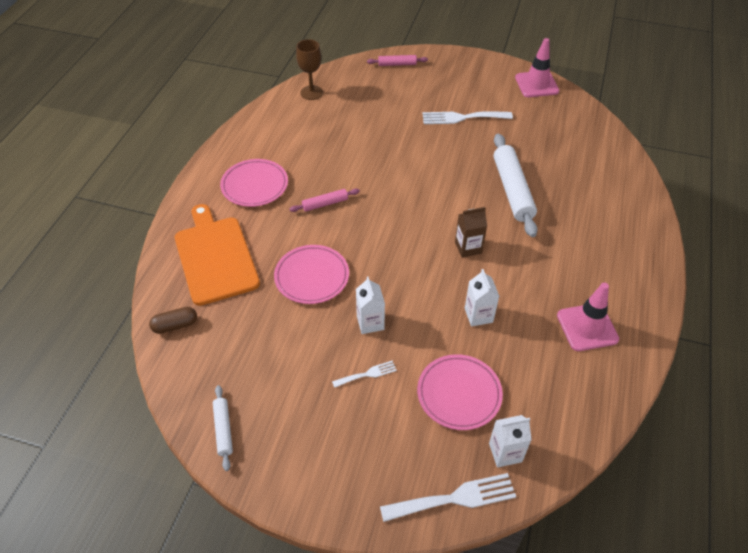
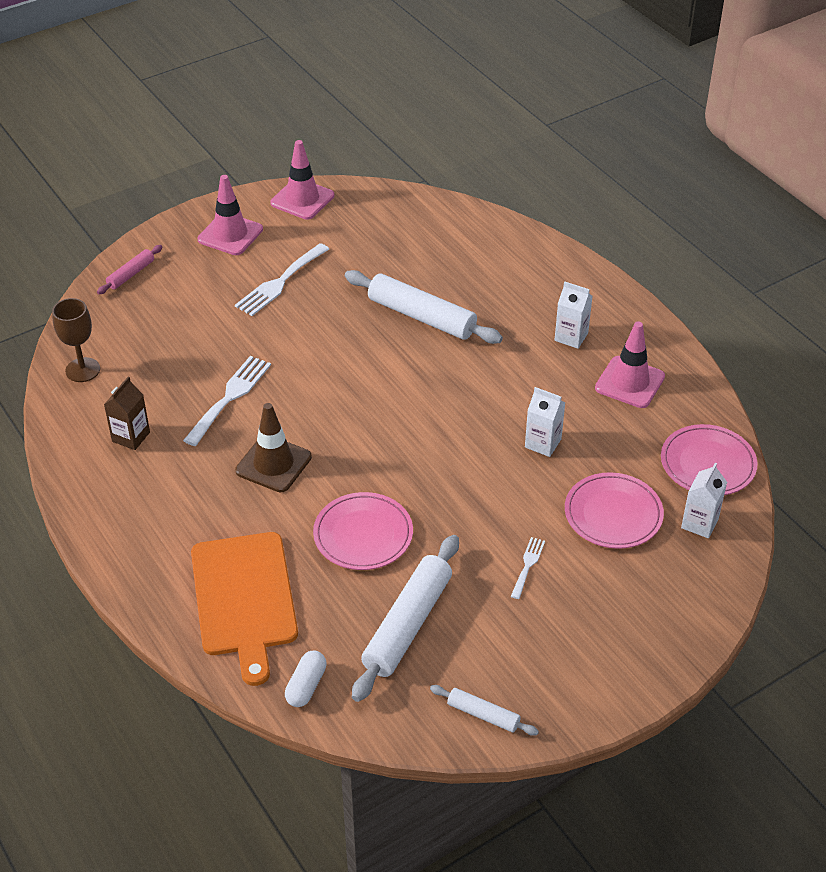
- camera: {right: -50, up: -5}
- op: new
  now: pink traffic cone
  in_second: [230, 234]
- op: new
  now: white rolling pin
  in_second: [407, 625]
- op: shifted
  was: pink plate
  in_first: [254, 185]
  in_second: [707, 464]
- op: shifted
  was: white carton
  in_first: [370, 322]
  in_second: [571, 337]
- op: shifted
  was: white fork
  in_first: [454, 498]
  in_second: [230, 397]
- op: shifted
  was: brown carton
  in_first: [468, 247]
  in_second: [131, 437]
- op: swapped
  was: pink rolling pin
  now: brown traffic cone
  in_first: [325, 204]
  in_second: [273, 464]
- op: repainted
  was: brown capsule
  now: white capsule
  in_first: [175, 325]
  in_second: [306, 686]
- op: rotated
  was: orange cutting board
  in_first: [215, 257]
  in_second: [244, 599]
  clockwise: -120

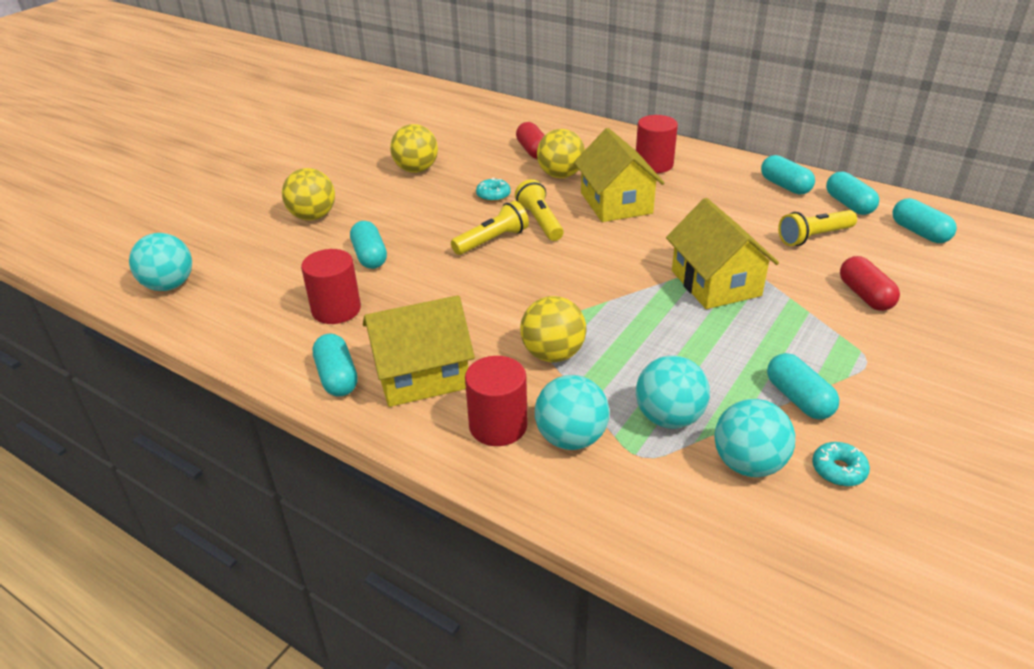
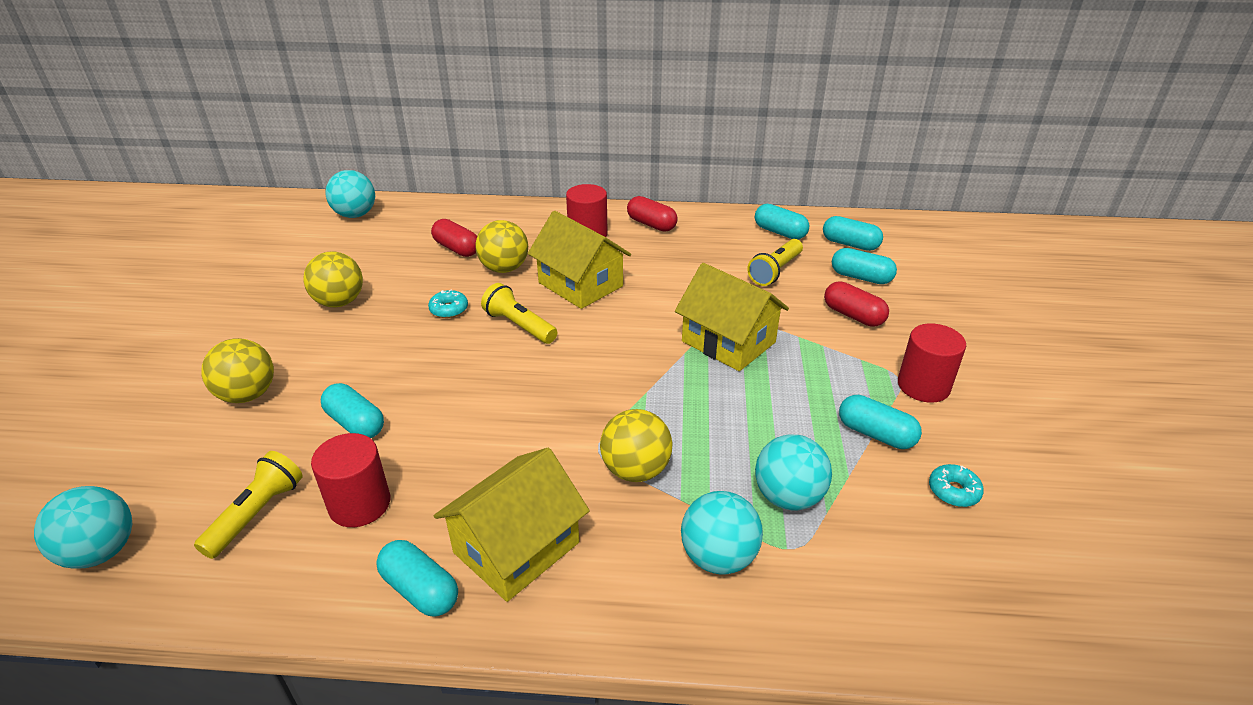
- camera: {right: -30, up: 0}
- op: new
  now: red capsule
  in_second: [651, 224]
- op: shifted
  was: yellow flashlight
  in_first: [492, 241]
  in_second: [257, 514]
- op: shifted
  was: red cylinder
  in_first: [498, 426]
  in_second: [923, 386]
- op: shifted
  was: turquoise ball
  in_first: [748, 464]
  in_second: [355, 215]
- op: shifted
  was: turquoise capsule
  in_first: [785, 186]
  in_second: [861, 277]

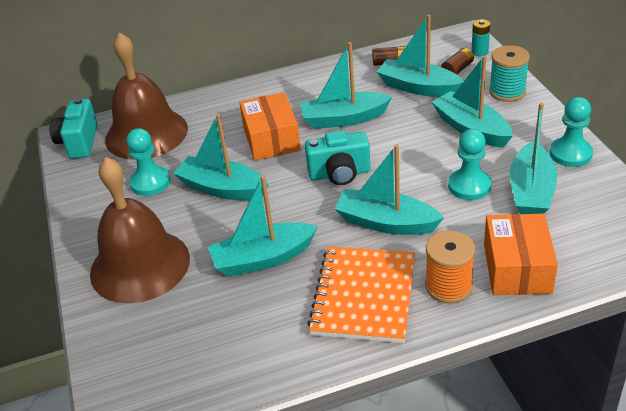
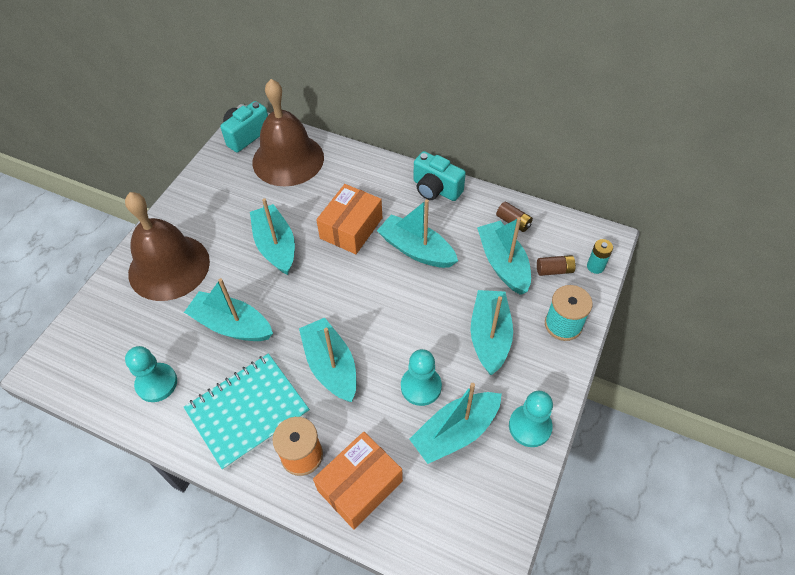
- camera: {right: 40, up: 15}
- op: shifted
  was: turquoise pawn
  in_first: [150, 182]
  in_second: [156, 383]
- op: shifted
  was: turquoise camera
  in_first: [339, 174]
  in_second: [436, 189]
- op: repainted
  was: orange notebook
  now: turquoise notebook
  in_first: [363, 296]
  in_second: [247, 411]

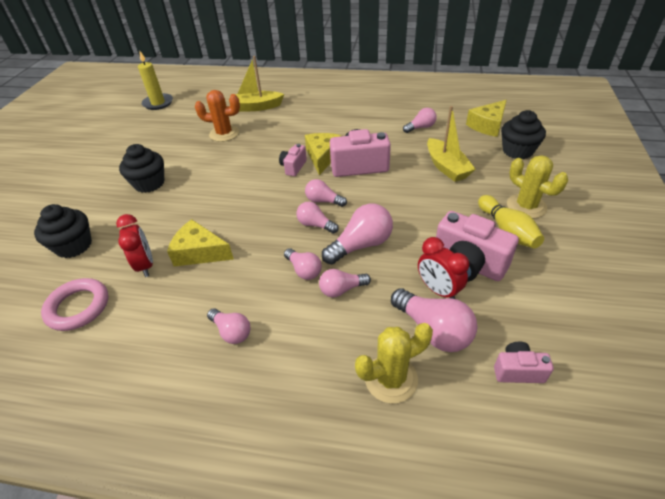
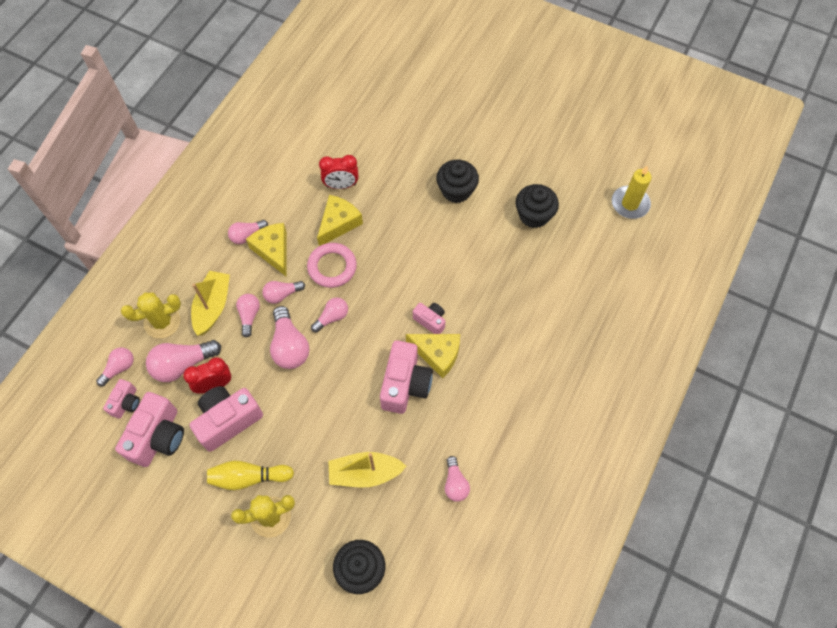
- camera: {right: 105, up: 20}
- op: gone
  was: orange cactus
  in_first: [224, 134]
- op: new
  now: pink camera
  in_second: [158, 437]
- op: shifted
  was: black cupcake
  in_first: [74, 246]
  in_second: [534, 215]
- op: shifted
  was: pink ring
  in_first: [78, 307]
  in_second: [332, 267]
- op: shifted
  was: yellow boat
  in_first: [256, 107]
  in_second: [213, 306]
- op: shifted
  was: pink light bulb
  in_first: [323, 201]
  in_second: [119, 368]
- op: shifted
  was: yellow cheese
  in_first: [488, 125]
  in_second: [273, 250]
- op: rotated
  was: yellow cactus
  in_first: [391, 379]
  in_second: [162, 322]
  clockwise: 75

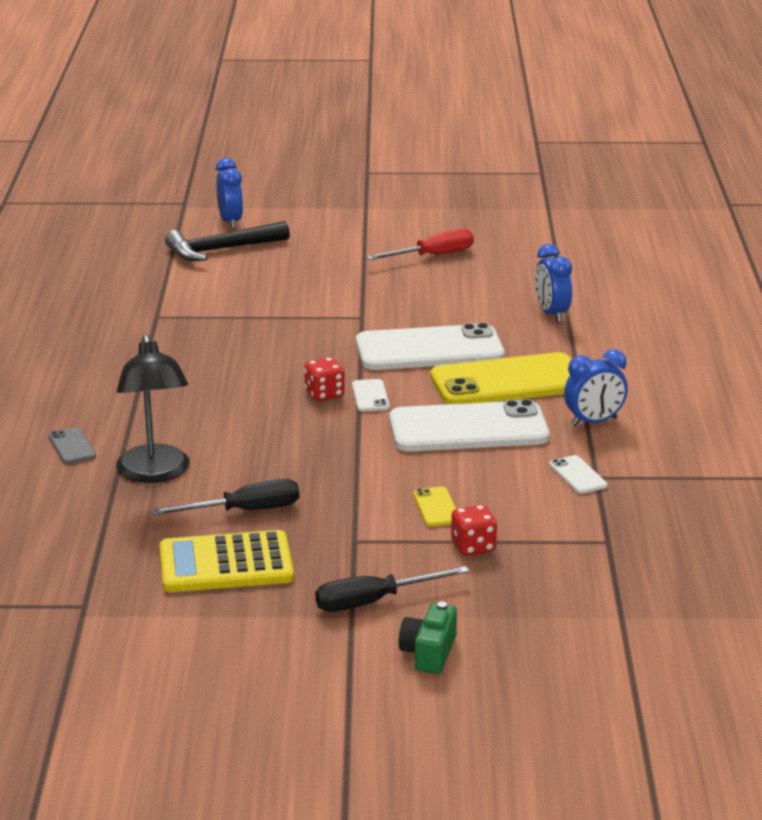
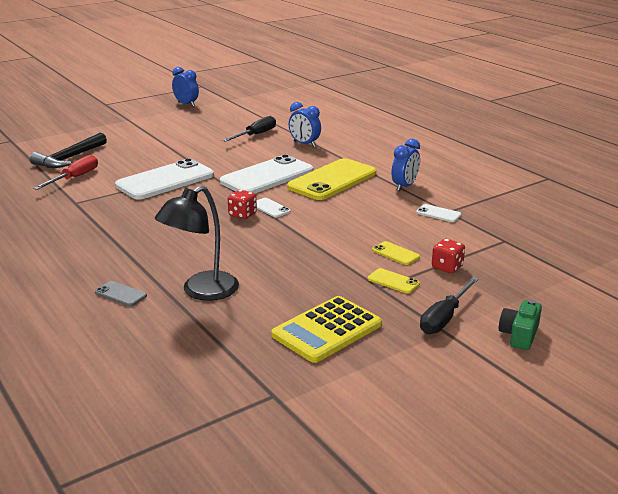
- camera: {right: -35, up: 0}
- op: new
  now: yellow phone
  in_second: [393, 281]
- op: shifted
  was: black screwdriver
  in_first: [244, 511]
  in_second: [256, 135]
- op: shifted
  was: blue clock
  in_first: [230, 222]
  in_second: [186, 104]
- op: shifted
  was: red screwdriver
  in_first: [433, 256]
  in_second: [75, 178]
- op: shifted
  was: white phone
  in_first: [468, 429]
  in_second: [165, 180]
- op: rotated
  was: black lamp
  in_first: [155, 473]
  in_second: [201, 291]
  clockwise: 90
- op: rotated
  was: green camera
  in_first: [429, 653]
  in_second: [519, 335]
  clockwise: 45

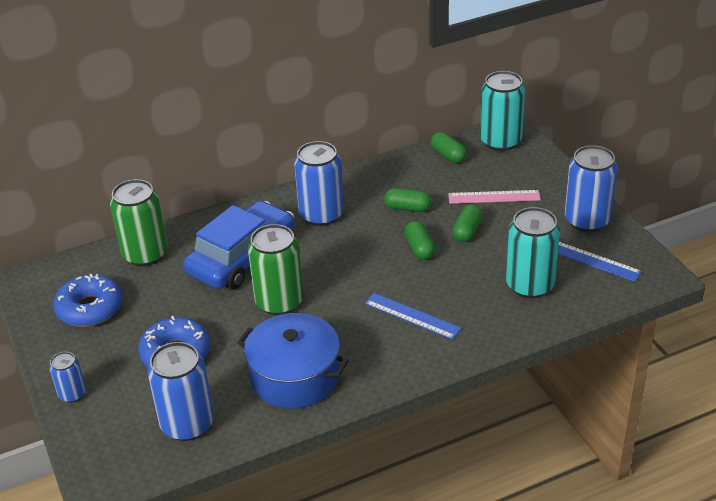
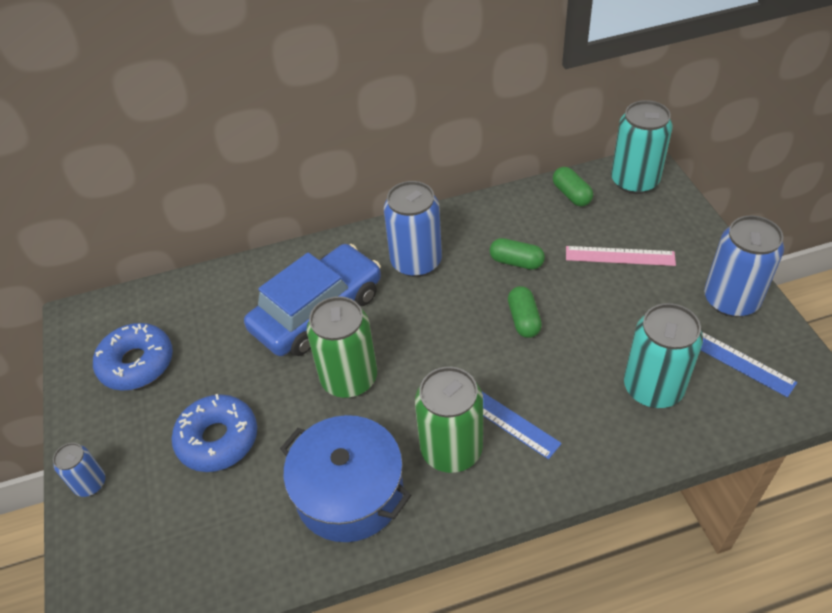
- camera: {right: 10, up: 10}
- op: gone
  was: blue can
  in_first: [187, 424]
- op: gone
  was: green capsule
  in_first: [467, 231]
- op: shifted
  was: green can
  in_first: [145, 254]
  in_second: [451, 449]

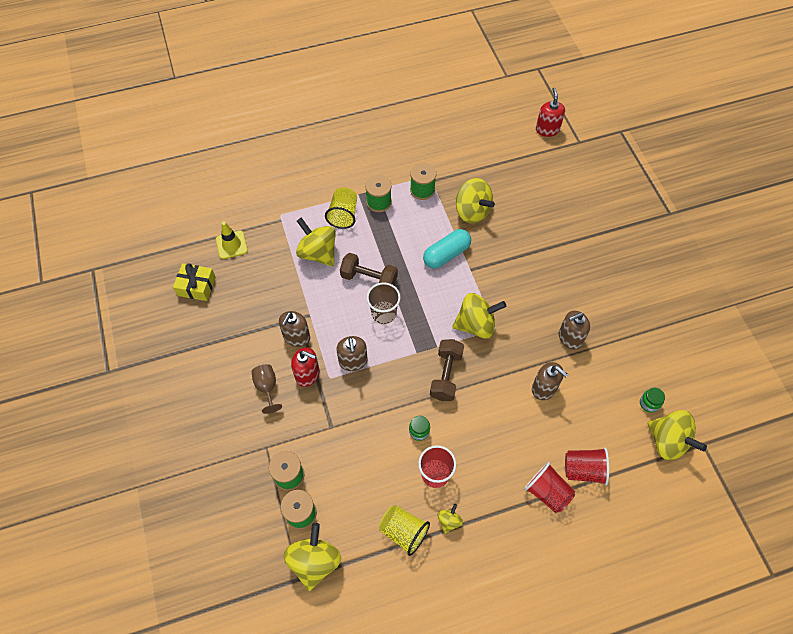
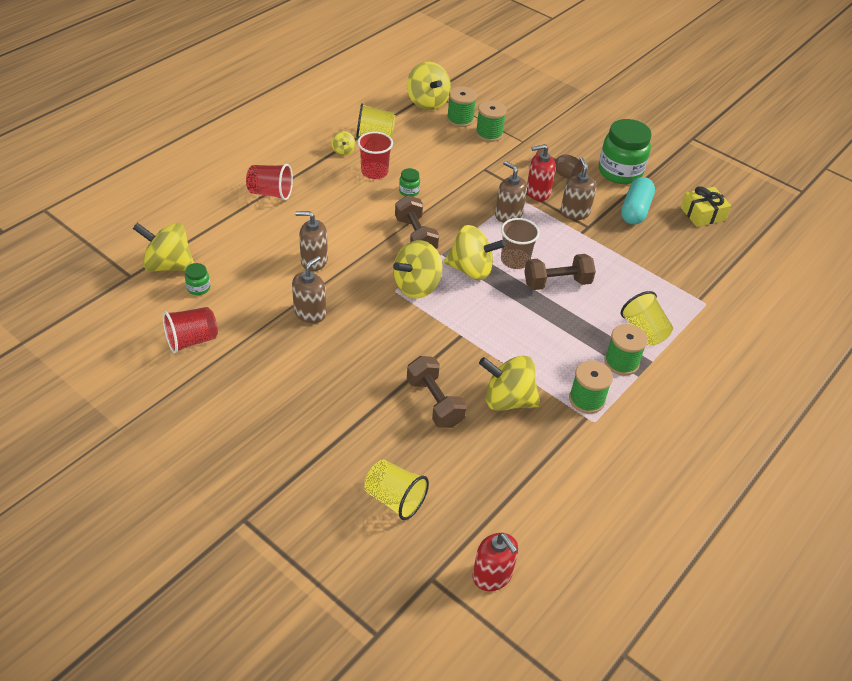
- camera: {right: 145, up: -15}
- op: gone
  was: yellow traffic cone
  in_first: [231, 245]
- op: new
  now: yellow cup
  in_second: [395, 499]
- op: new
  now: brown dumbbell
  in_second: [434, 402]
- op: new
  now: green jar
  in_second: [620, 172]
- op: shifted
  was: yellow spinning top
  in_first: [318, 253]
  in_second: [471, 269]
- op: shifted
  was: turquoise capsule
  in_first: [446, 254]
  in_second: [635, 210]
- op: shifted
  was: red cup
  in_first: [583, 470]
  in_second: [192, 340]

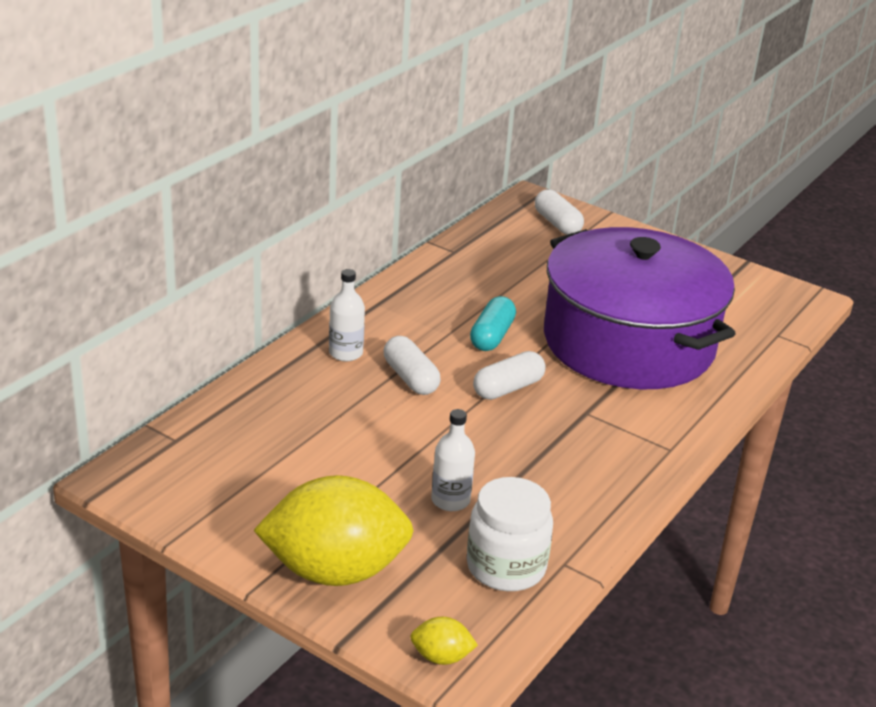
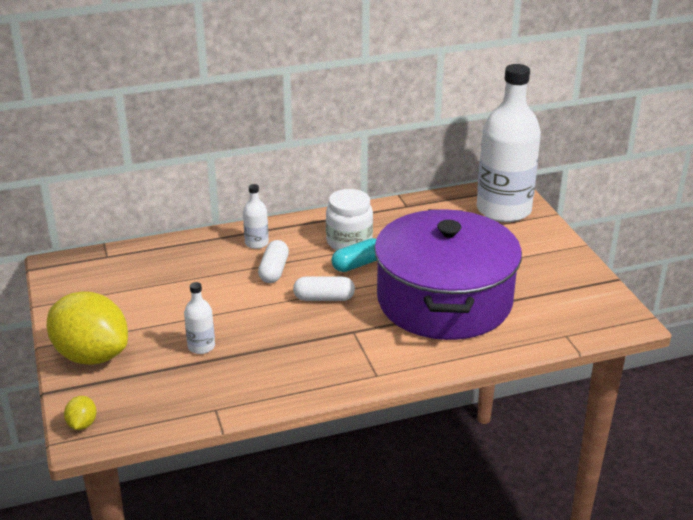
- camera: {right: 40, up: 0}
- op: shifted
  was: white jar
  in_first: [506, 567]
  in_second: [349, 242]
- op: swapped
  was: white capsule
  now: white bottle
  in_first: [557, 224]
  in_second: [503, 210]
- op: rotated
  was: yellow lemon
  in_first: [441, 657]
  in_second: [82, 424]
  clockwise: 45

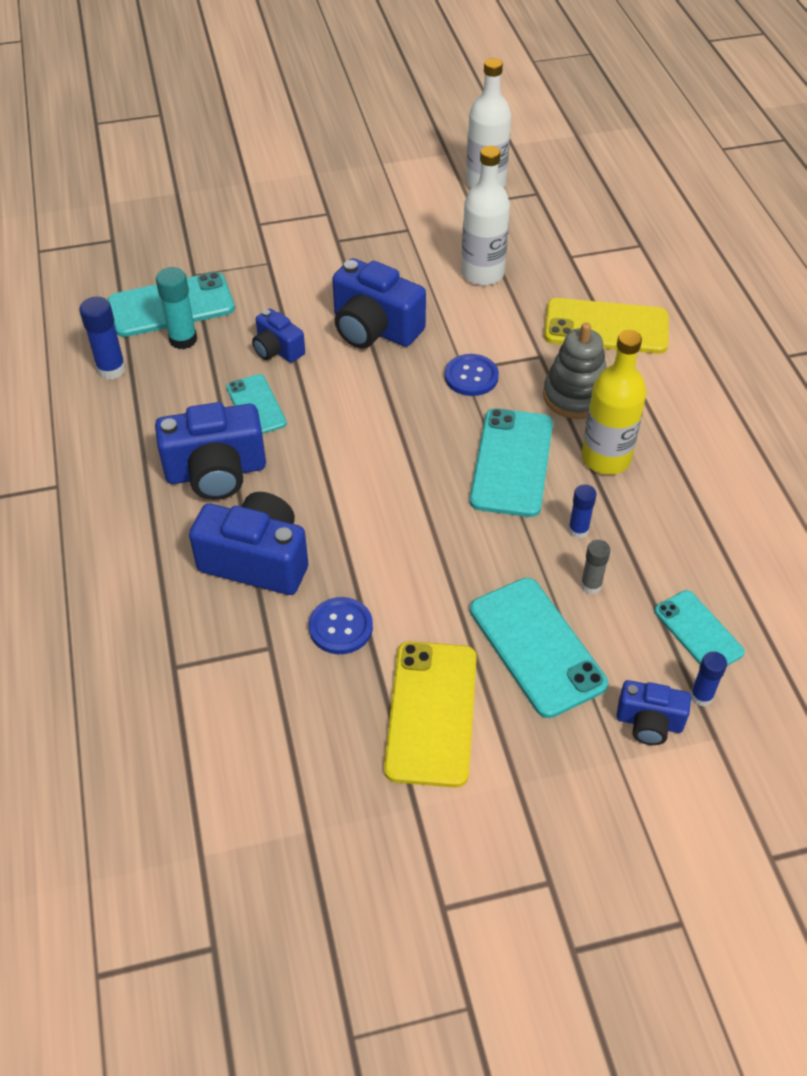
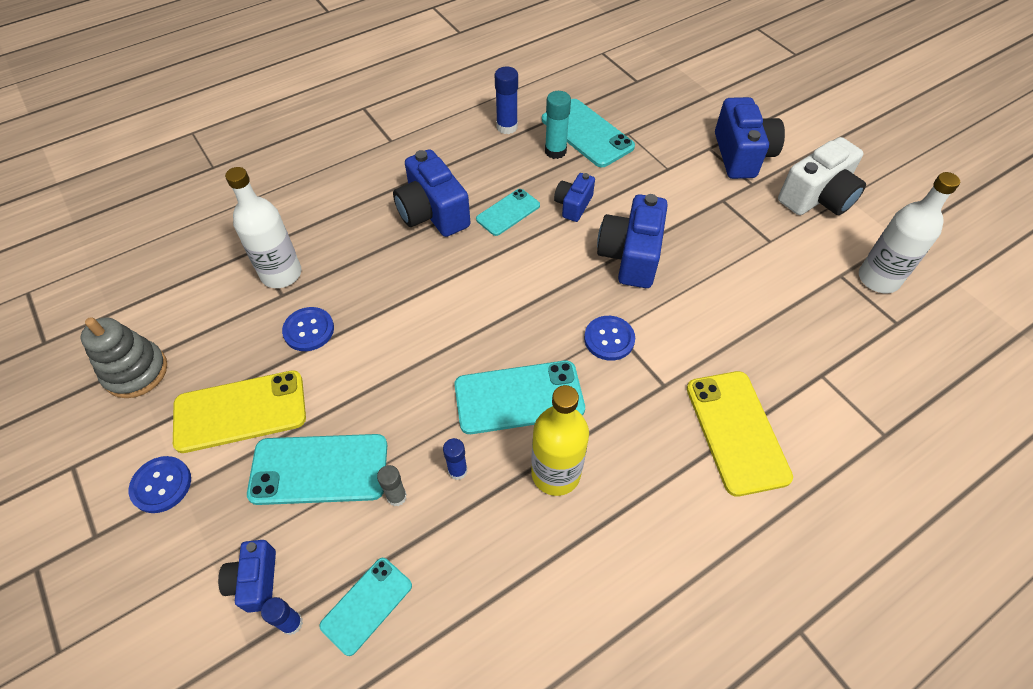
- camera: {right: 70, up: 5}
- op: new
  now: blue button
  in_second: [161, 485]
- op: new
  now: white camera
  in_second: [817, 198]
- op: shifted
  was: blue camera
  in_first: [257, 561]
  in_second: [741, 155]
- op: shifted
  was: white bottle
  in_first: [482, 273]
  in_second: [281, 274]
- op: shifted
  was: grey stacking toy
  in_first: [575, 396]
  in_second: [136, 372]
- op: rotated
  was: turquoise phone
  in_first: [537, 646]
  in_second: [319, 469]
  clockwise: 45

